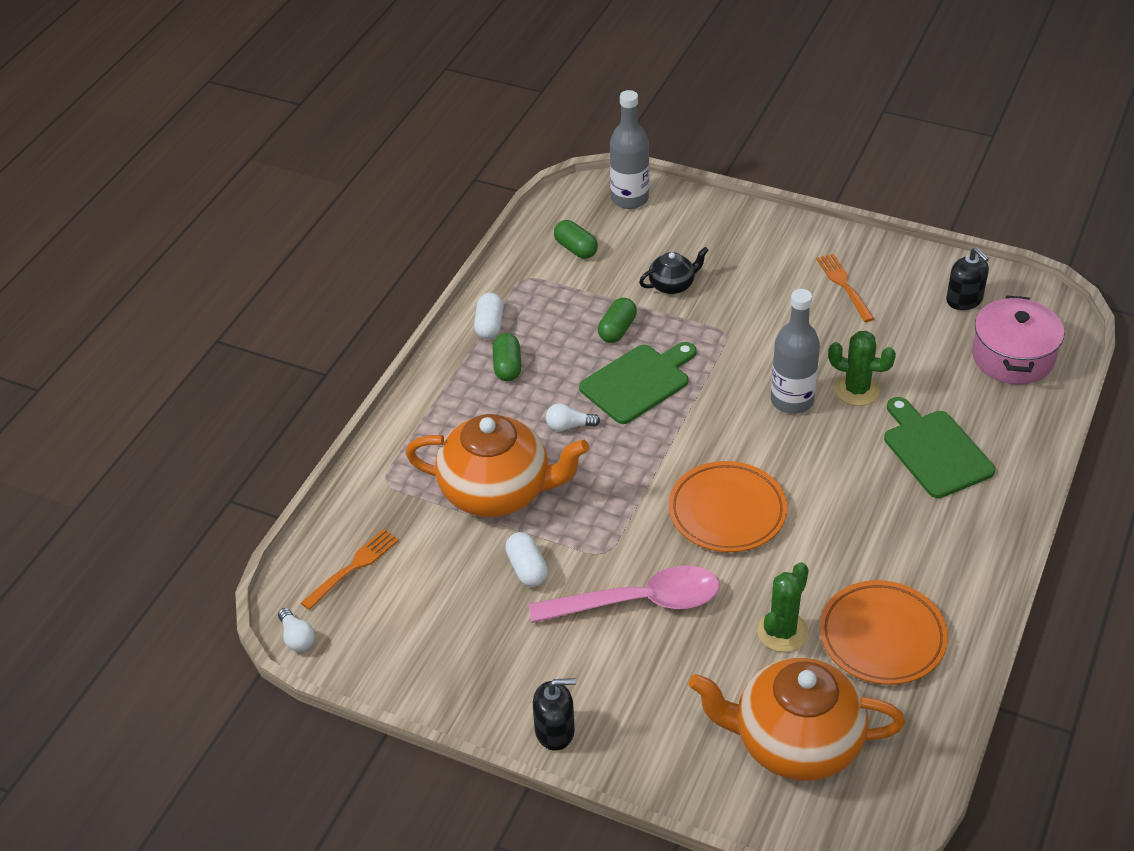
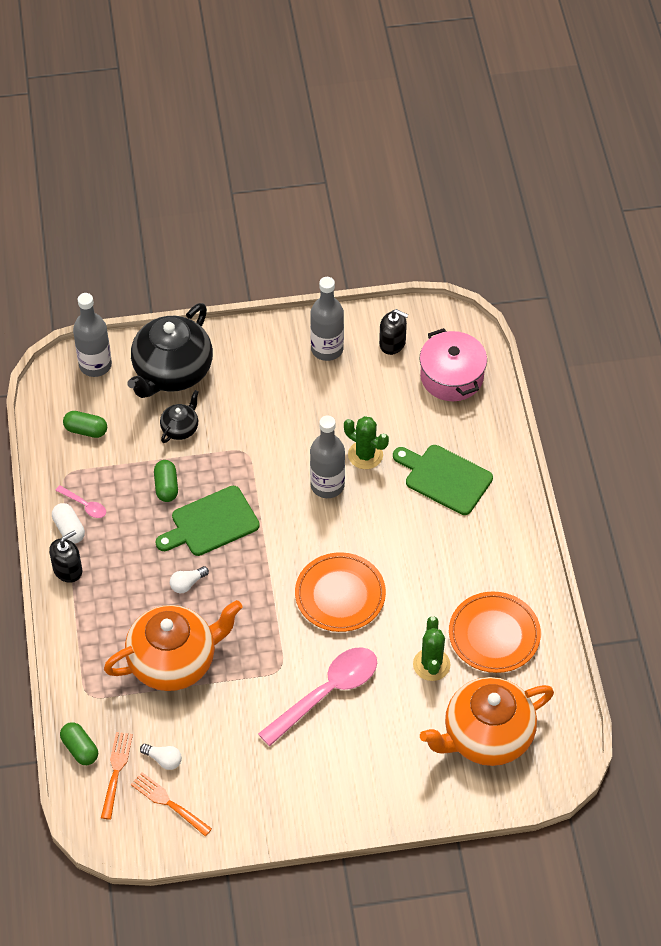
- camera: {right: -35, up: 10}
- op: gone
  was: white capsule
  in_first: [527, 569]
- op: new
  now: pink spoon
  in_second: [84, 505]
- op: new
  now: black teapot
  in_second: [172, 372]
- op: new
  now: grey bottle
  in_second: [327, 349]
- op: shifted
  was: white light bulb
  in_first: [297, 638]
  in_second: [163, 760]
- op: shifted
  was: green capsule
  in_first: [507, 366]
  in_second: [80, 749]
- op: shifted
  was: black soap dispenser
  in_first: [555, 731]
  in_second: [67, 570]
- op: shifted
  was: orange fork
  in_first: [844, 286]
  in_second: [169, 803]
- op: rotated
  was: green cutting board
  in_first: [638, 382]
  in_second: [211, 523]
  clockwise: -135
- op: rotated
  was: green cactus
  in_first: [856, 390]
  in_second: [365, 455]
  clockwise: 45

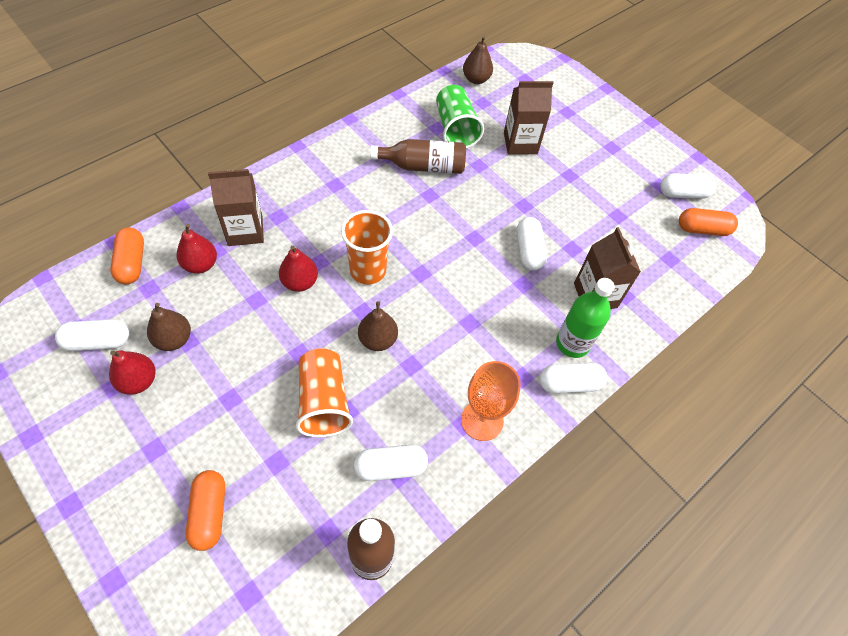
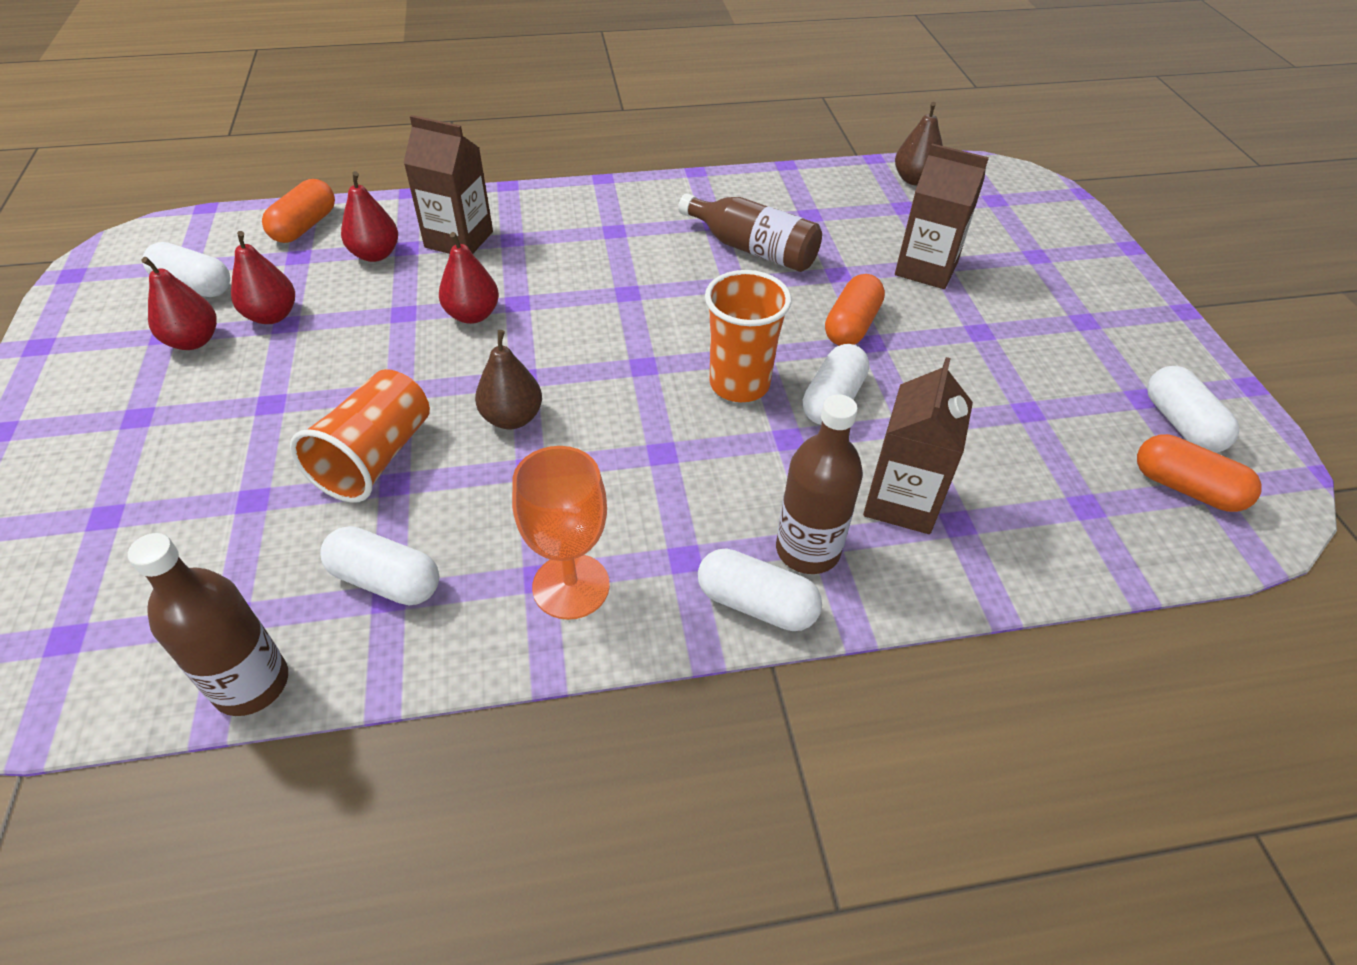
- camera: {right: 35, up: -10}
- op: gone
  was: green cup
  in_first: [455, 129]
- op: shifted
  was: orange capsule
  in_first: [209, 513]
  in_second: [851, 326]
- op: shifted
  was: orange cup
  in_first: [368, 270]
  in_second: [739, 384]
- op: repainted
  was: brown pear
  now: red pear
  in_first: [174, 339]
  in_second: [272, 316]
- op: repainted
  was: green bottle
  now: brown bottle
  in_first: [572, 343]
  in_second: [807, 550]
- op: rotated
  was: white capsule
  in_first: [683, 193]
  in_second: [1181, 424]
  clockwise: 45

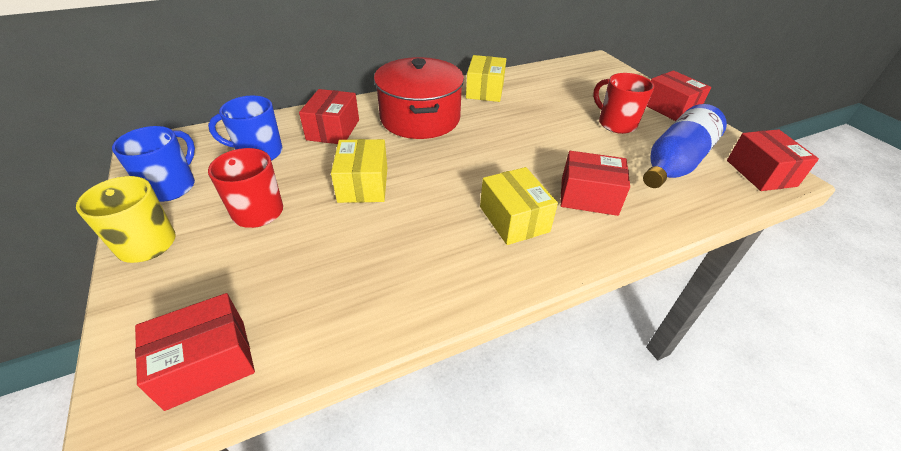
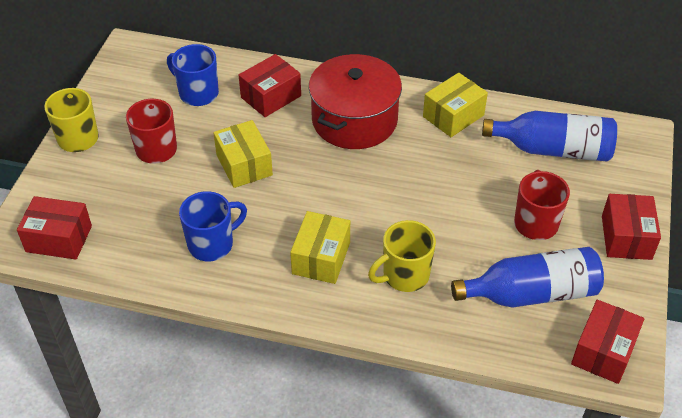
- camera: {right: 40, up: 5}
- op: new
  now: blue bottle
  in_second: [553, 149]
- op: shifted
  was: blue mug
  in_first: [172, 187]
  in_second: [212, 244]
- op: swapped
  was: red box
  now: yellow mug
  in_first: [588, 196]
  in_second: [404, 275]
- op: rotated
  was: yellow box
  in_first: [363, 184]
  in_second: [244, 165]
  clockwise: -60

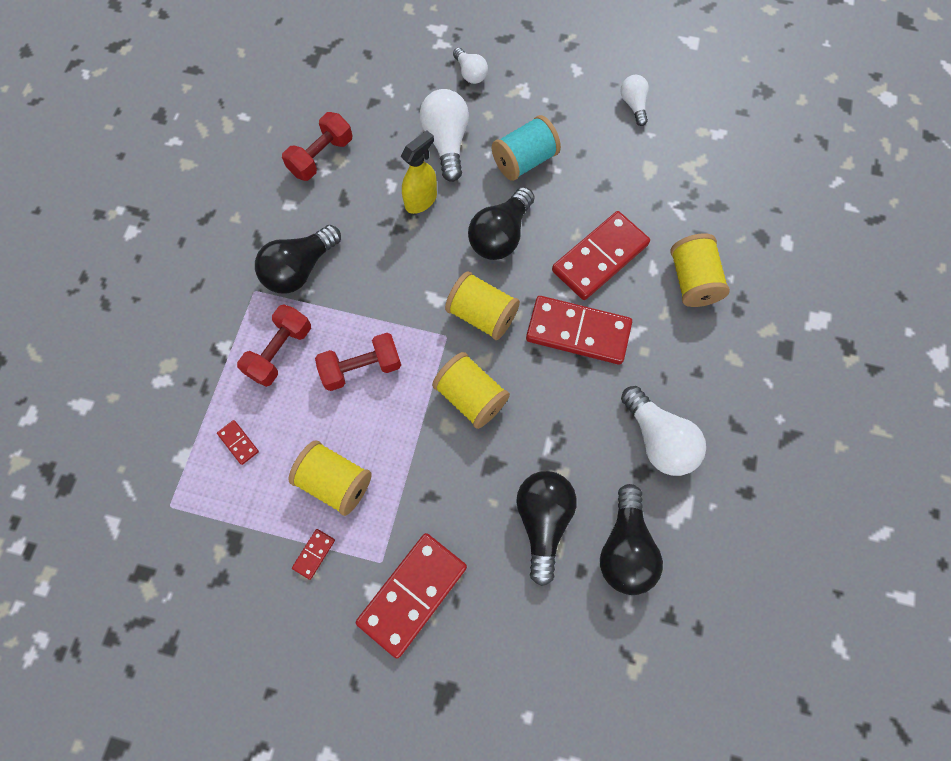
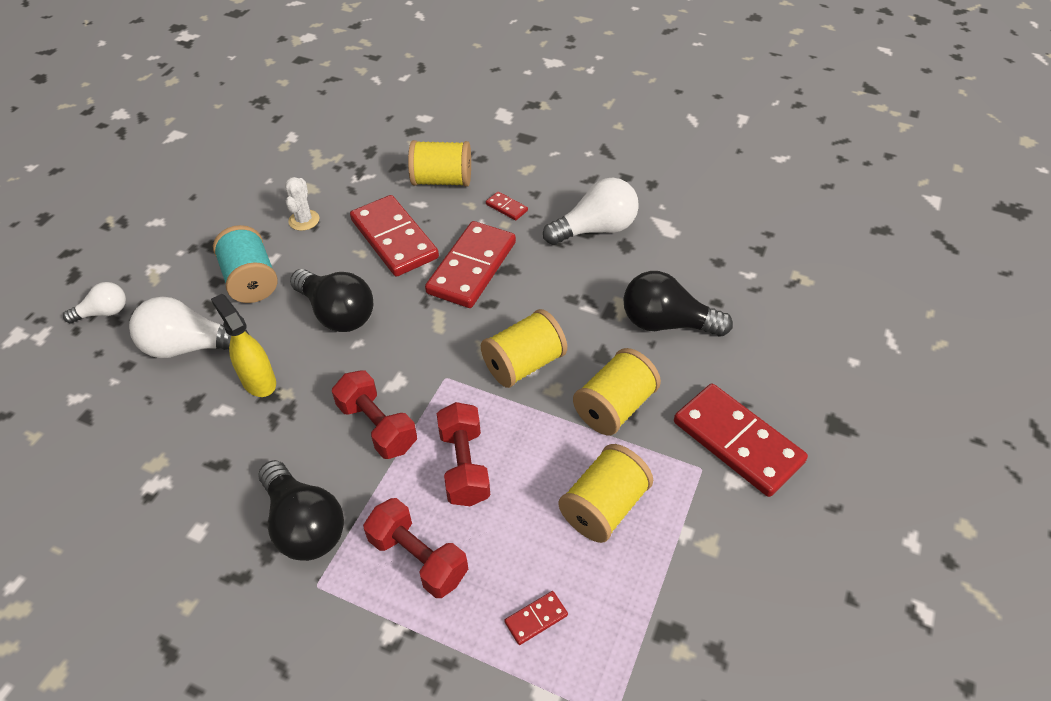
- camera: {right: -80, up: -20}
- op: gone
  was: black light bulb
  in_first: [625, 548]
- op: gone
  was: white light bulb
  in_first: [633, 105]
- op: new
  now: white cactus
  in_second: [304, 220]
- op: shifted
  was: red dumbbell
  in_first: [321, 157]
  in_second: [377, 426]
- op: shifted
  was: red domino
  in_first: [314, 554]
  in_second: [506, 207]
- op: shifted
  was: yellow spool
  in_first: [482, 315]
  in_second: [614, 407]

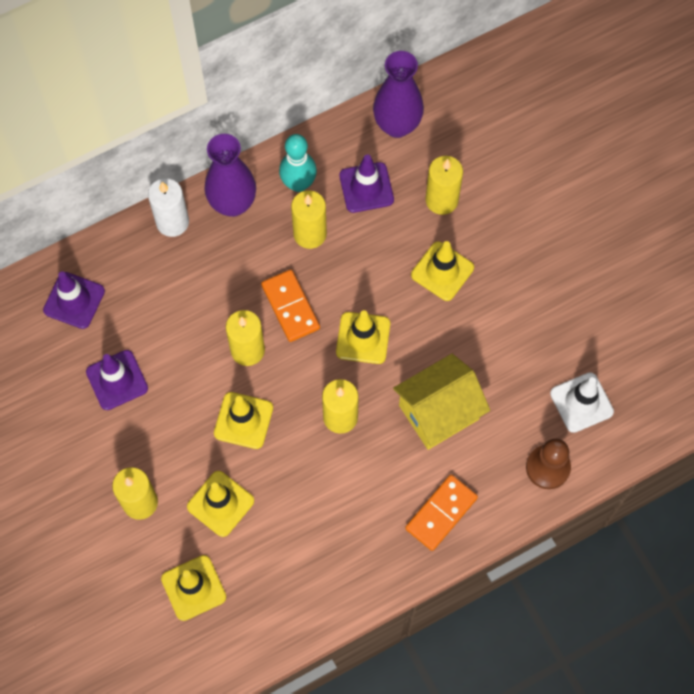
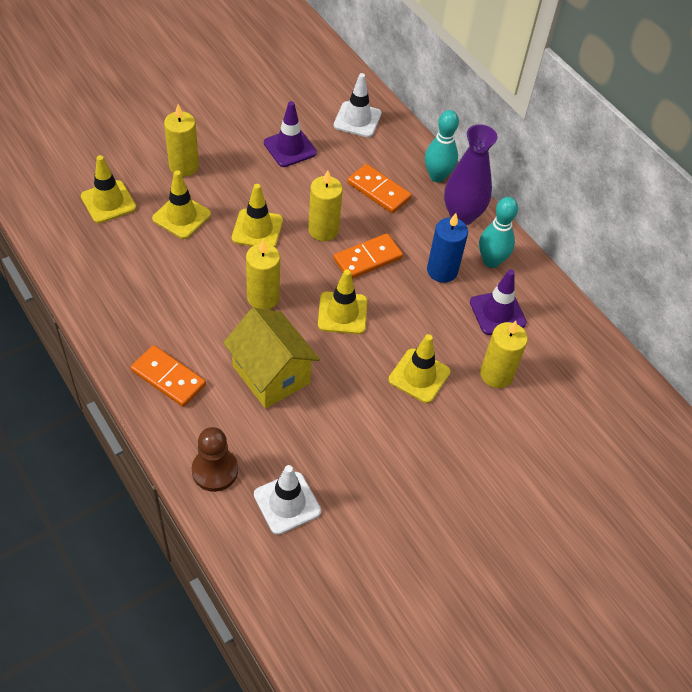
- camera: {right: 80, up: -15}
- op: gone
  was: purple vase
  in_first: [397, 125]
- op: new
  now: orange domino
  in_second: [378, 191]
- op: swapped
  was: white candle
  now: turquoise bowling pin
  in_first: [172, 222]
  in_second: [437, 176]
- op: repainted
  was: purple traffic cone
  now: white traffic cone
  in_first: [74, 300]
  in_second: [357, 120]
- op: repainted
  was: yellow candle
  now: blue candle
  in_first: [310, 234]
  in_second: [442, 271]

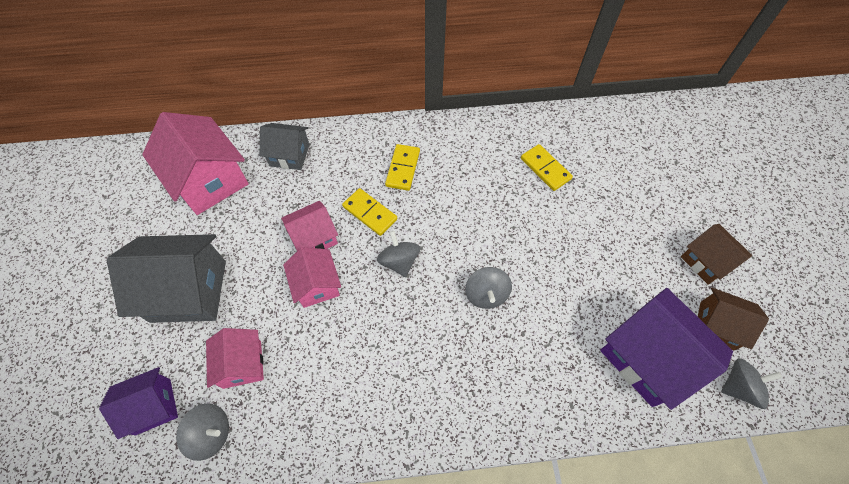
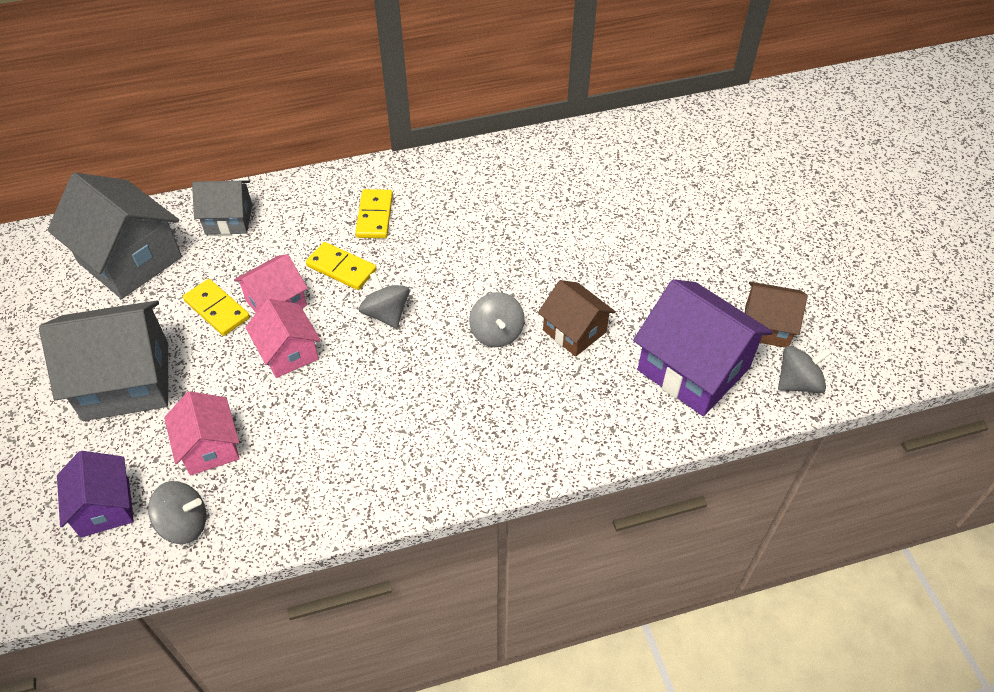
- camera: {right: -10, up: -10}
- op: shifted
  was: yellow domino
  in_first: [545, 169]
  in_second: [217, 309]
- op: shifted
  was: brown house
  in_first: [706, 261]
  in_second: [574, 331]
- op: repainted
  was: pink house
  now: grey house
  in_first: [209, 180]
  in_second: [130, 260]
- op: rotated
  was: purple house
  in_first: [153, 406]
  in_second: [105, 507]
  clockwise: -75

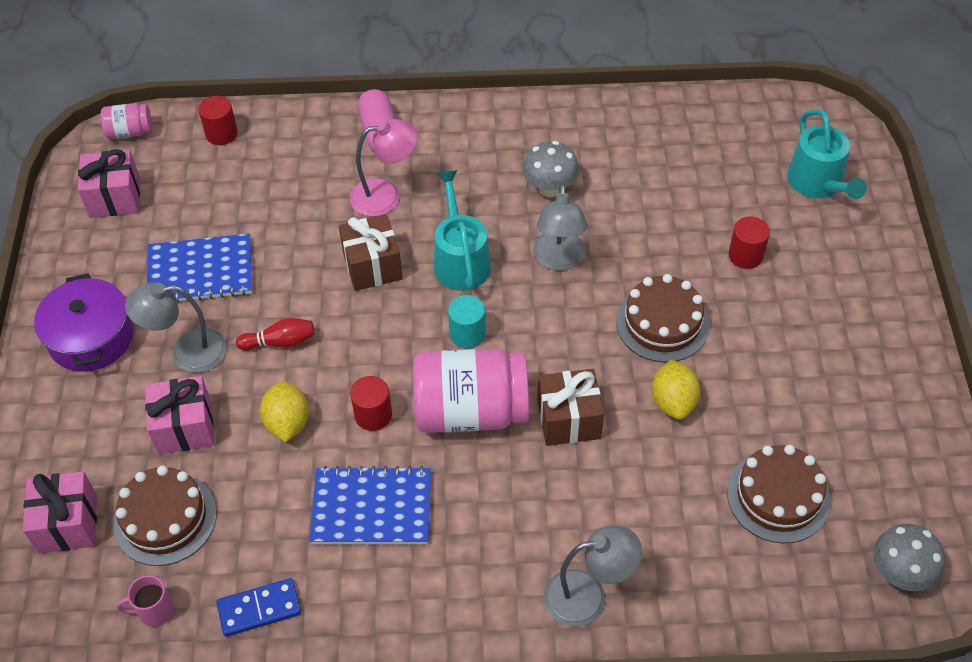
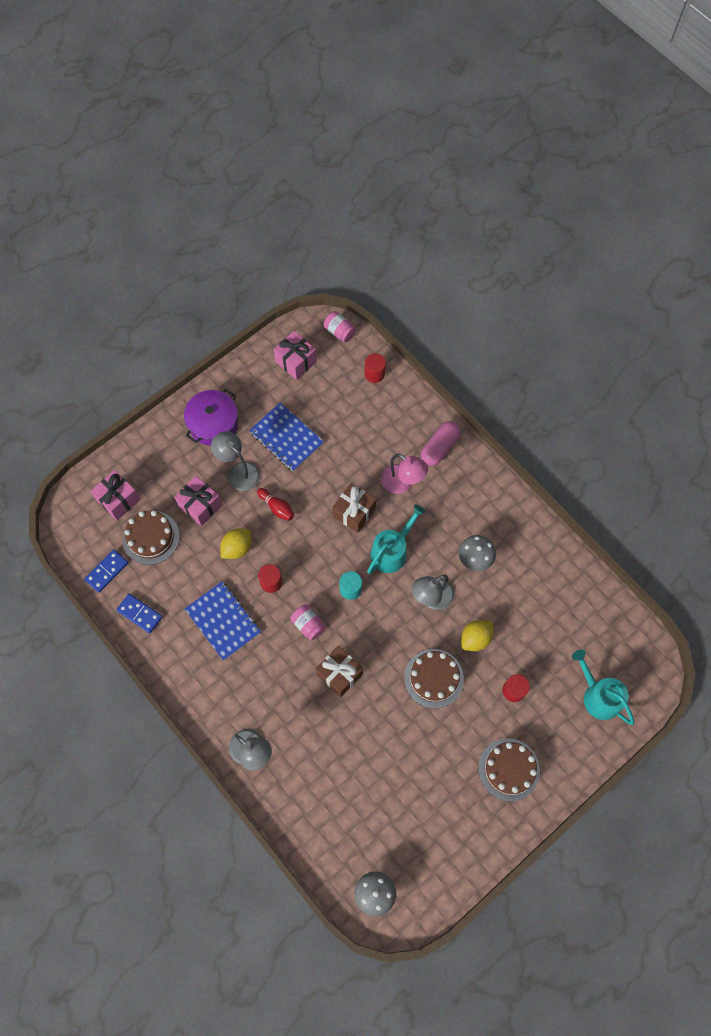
- camera: {right: 50, up: 15}
- op: shifted
  was: yellow lemon
  in_first: [673, 402]
  in_second: [475, 638]
- op: shifted
  was: brown cake
  in_first: [778, 496]
  in_second: [509, 769]
- op: swapped
  was: pink mug
  now: blue domino
  in_first: [154, 611]
  in_second: [107, 571]
- op: rotated
  was: turquoise watering can
  in_first: [818, 183]
  in_second: [598, 696]
  clockwise: 105
- op: scaled
  was: pink jar
  in_first: [470, 411]
  in_second: [308, 625]
  ratio: 0.48

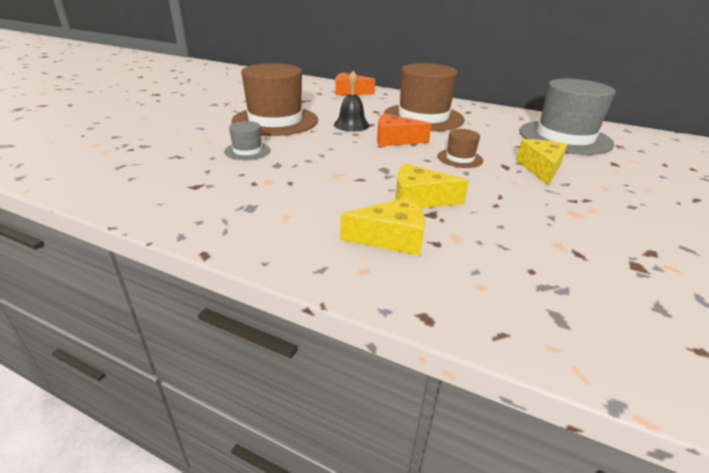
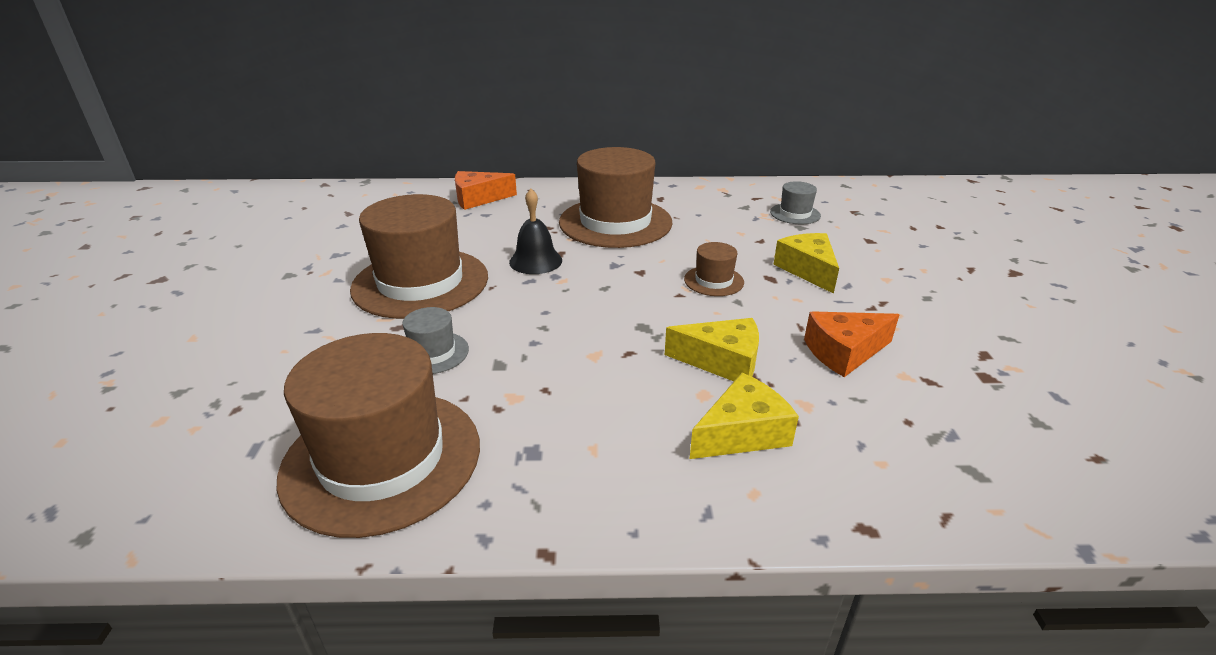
- camera: {right: -25, up: 0}
- op: new
  now: brown hat
  in_second: [382, 459]
- op: shifted
  was: orange cheese
  in_first: [395, 140]
  in_second: [844, 352]
- op: rotated
  was: yellow cheese
  in_first: [419, 199]
  in_second: [722, 361]
  clockwise: -150
- op: scaled
  was: grey hat
  in_first: [564, 137]
  in_second: [795, 214]
  ratio: 0.45

